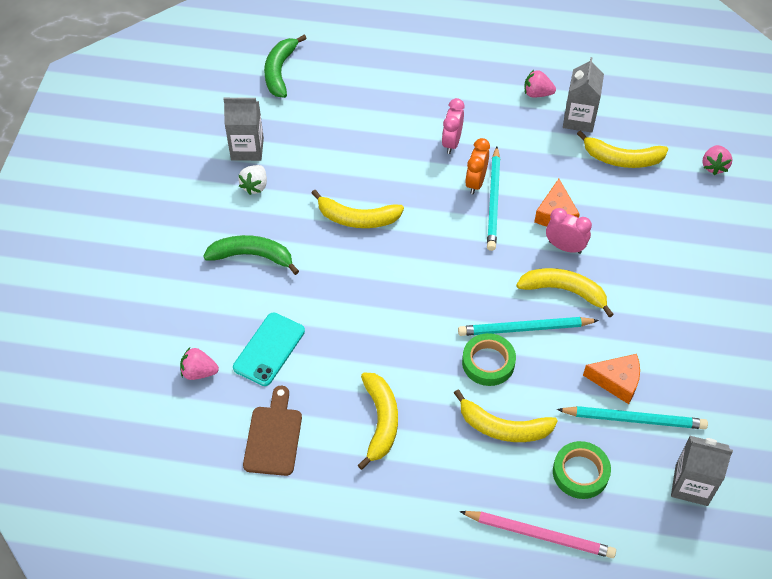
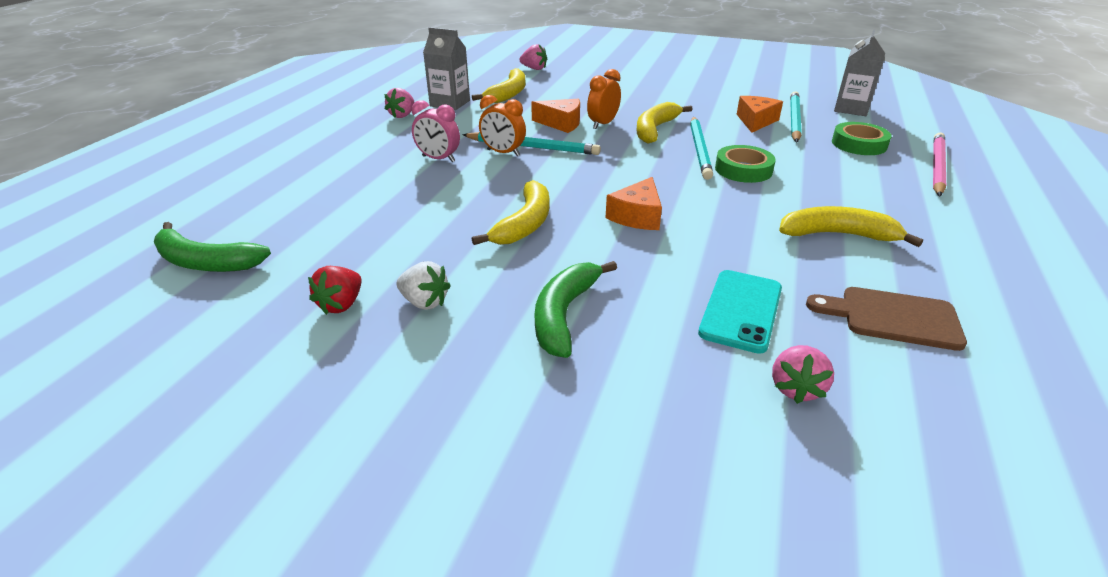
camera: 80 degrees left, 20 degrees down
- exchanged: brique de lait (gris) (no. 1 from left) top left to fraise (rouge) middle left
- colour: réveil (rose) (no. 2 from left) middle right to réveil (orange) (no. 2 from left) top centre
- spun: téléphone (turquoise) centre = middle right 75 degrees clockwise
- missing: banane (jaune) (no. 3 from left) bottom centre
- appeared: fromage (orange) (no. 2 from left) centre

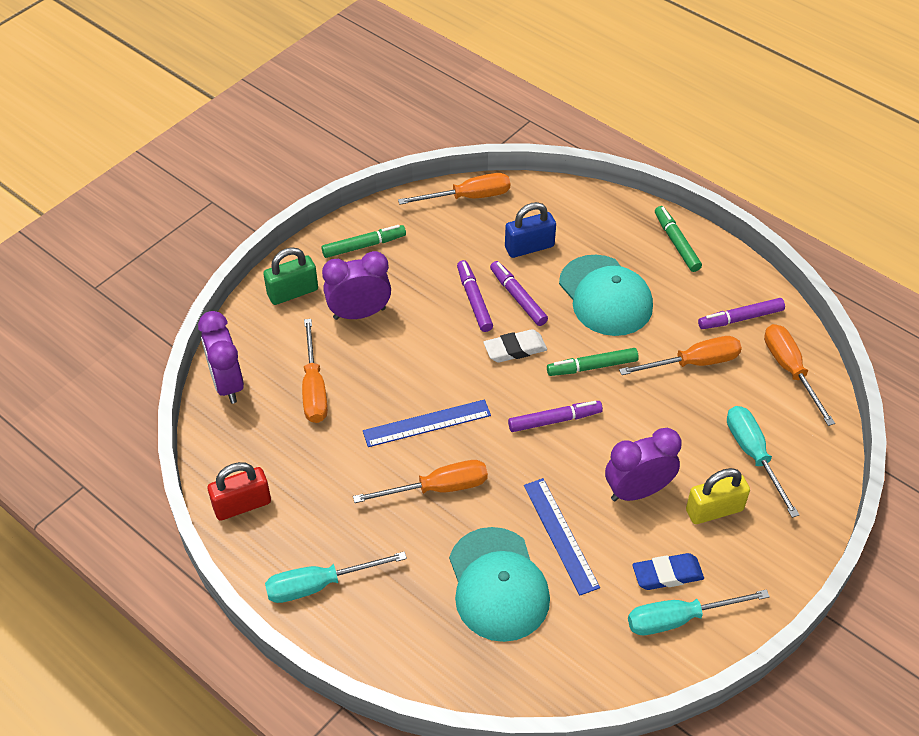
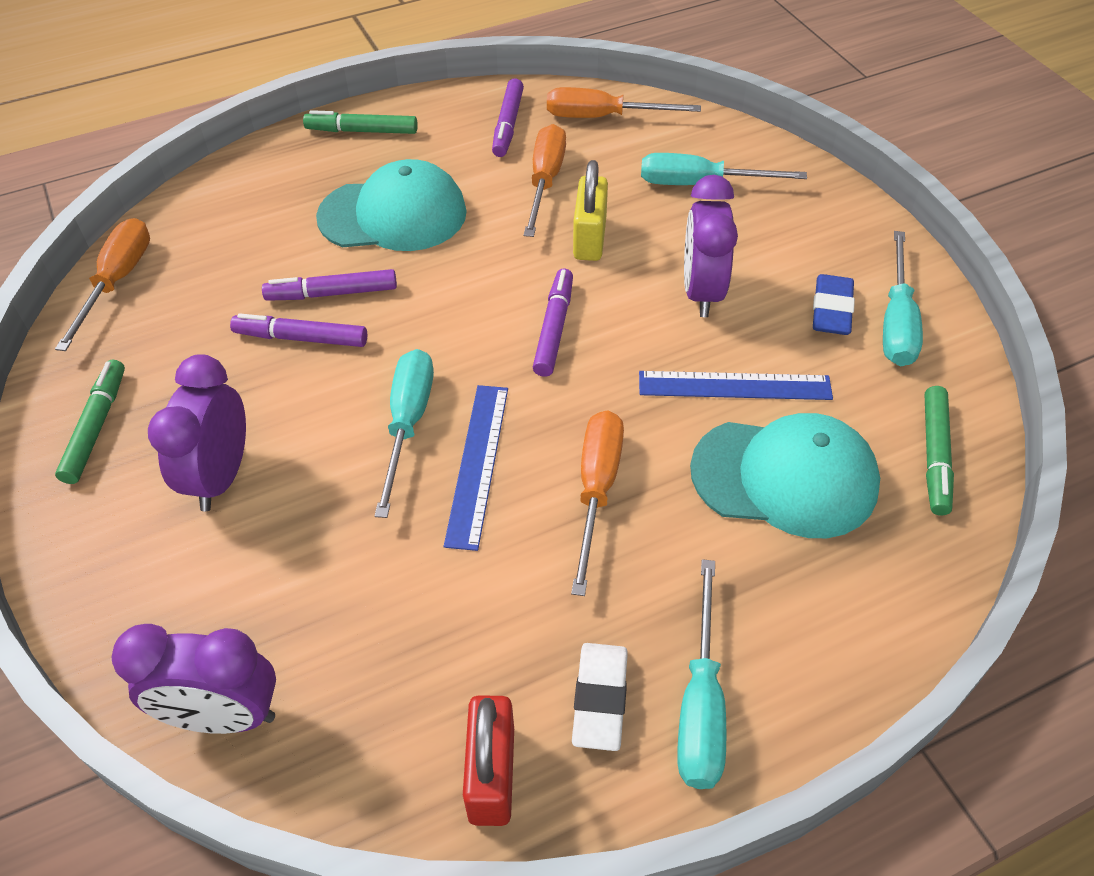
camera: 65 degrees left, 0 degrees up
- missing: cadenas (bleu) top centre
- missing: cadenas (vert) middle left
- missing: tournevis (orange) (no. 1 from left) centre
- relocated: gomme (blanc) centre to bottom centre
- relocated: feutre (vert) (no. 2 from left in the first image) centre to feutre (vert) (no. 3 from left) middle right
- relocated: cadenas (jaune) bottom right to top centre
- appeared: tournevis (turquoise) (no. 1 from left) centre

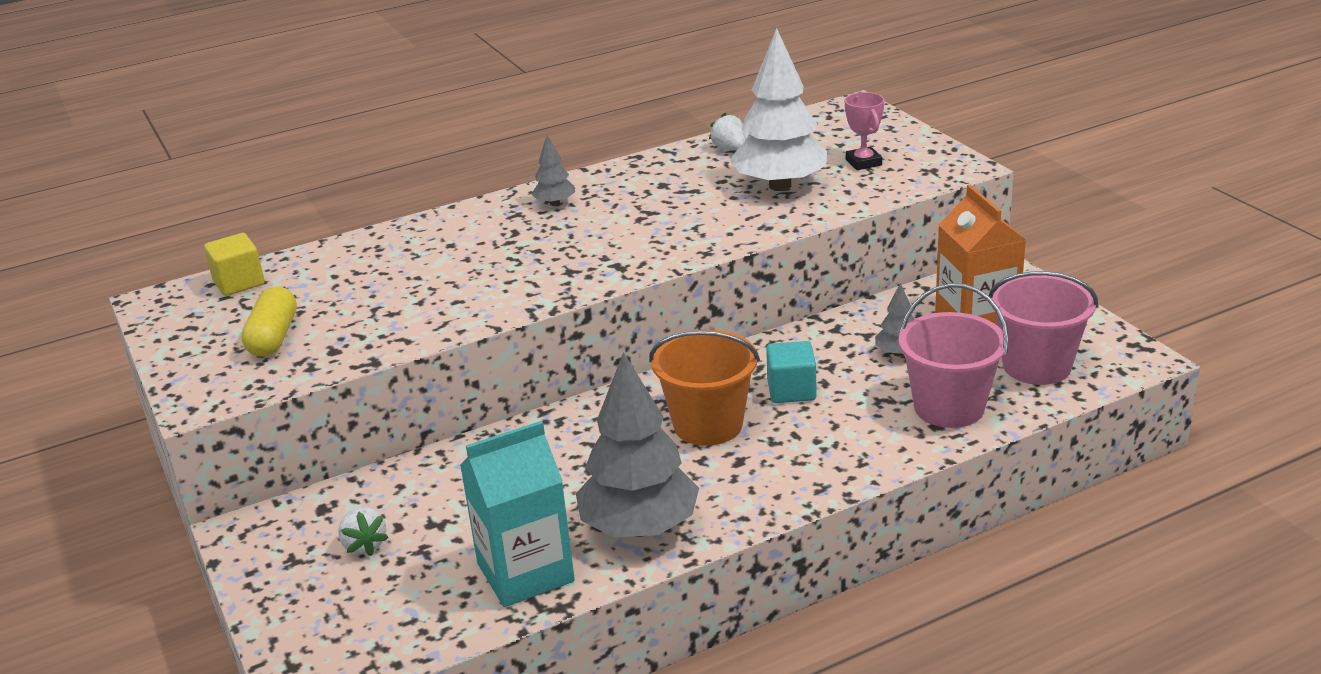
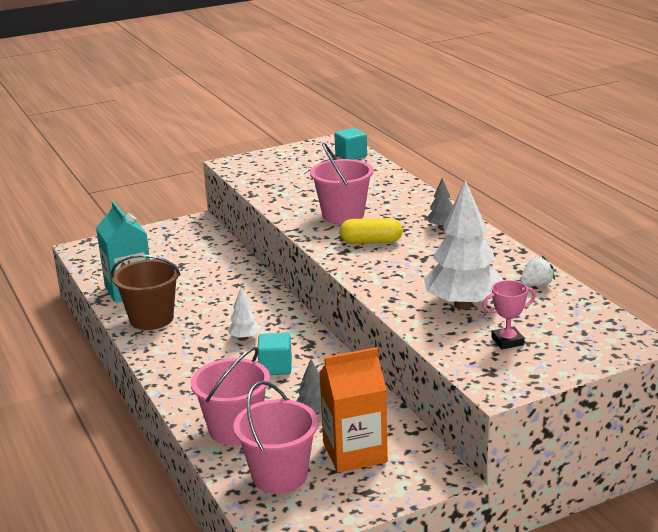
camera: 90 degrees right, 5 degrees down
- colour: cube (jaune) middle left to cube (turquoise) (no. 2 from left) top centre
- relocated: gélule (jaune) middle left to centre
- exchanged: seau (orange) centre to arbre (blanc) (no. 1 from left) centre
- exchanged: arbre (gris) (no. 2 from left) centre to seau (marron) middle left
- missing: fraise (blanc) (no. 1 from left) bottom left
- appeared: seau (rose) (no. 3 from left) centre

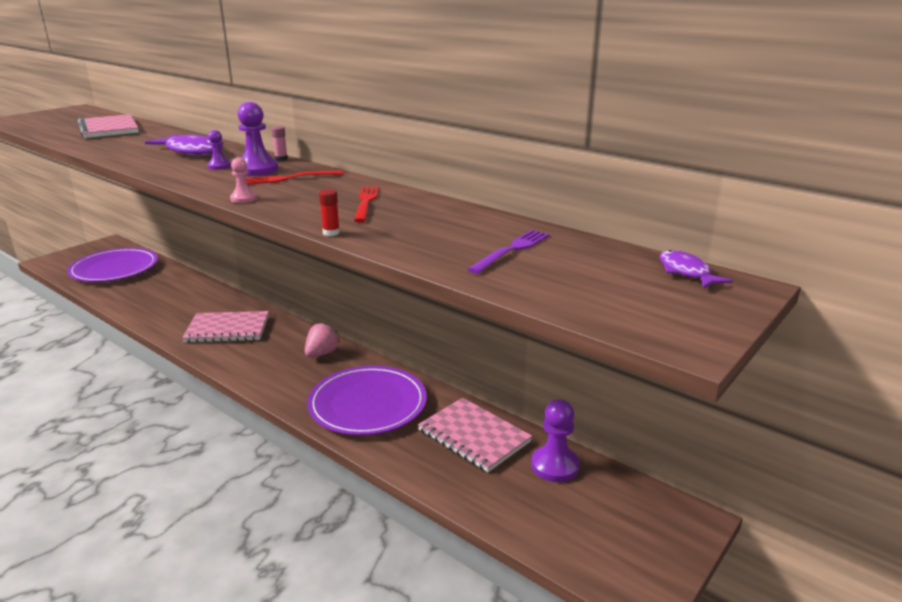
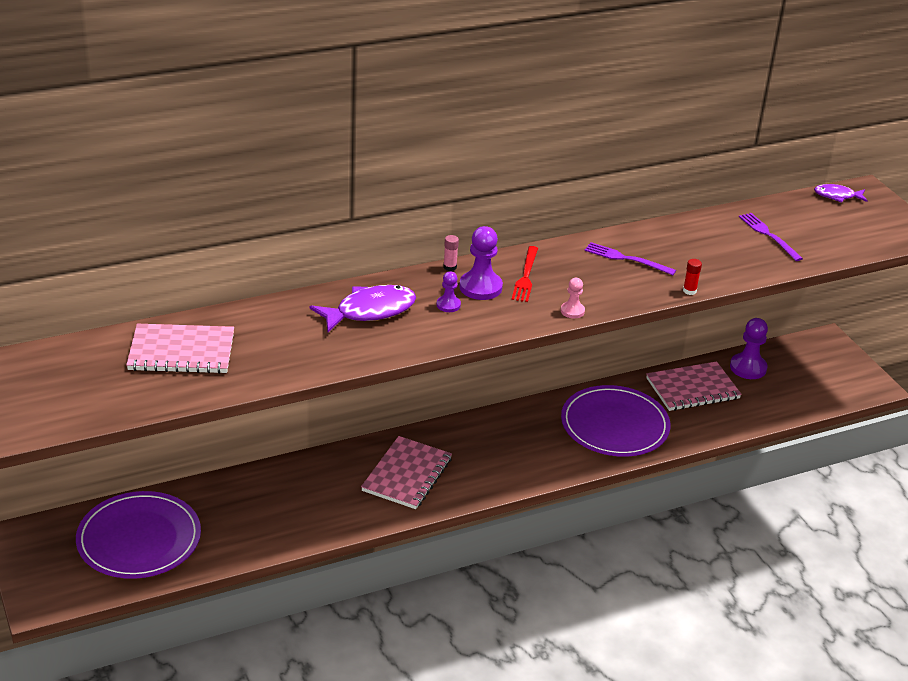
camera: 65 degrees left, 10 degrees up
- colour: fourchette (rouge) (no. 2 from left) centre to fourchette (violet) (no. 1 from left) middle right
- missing: fraise (rose) centre

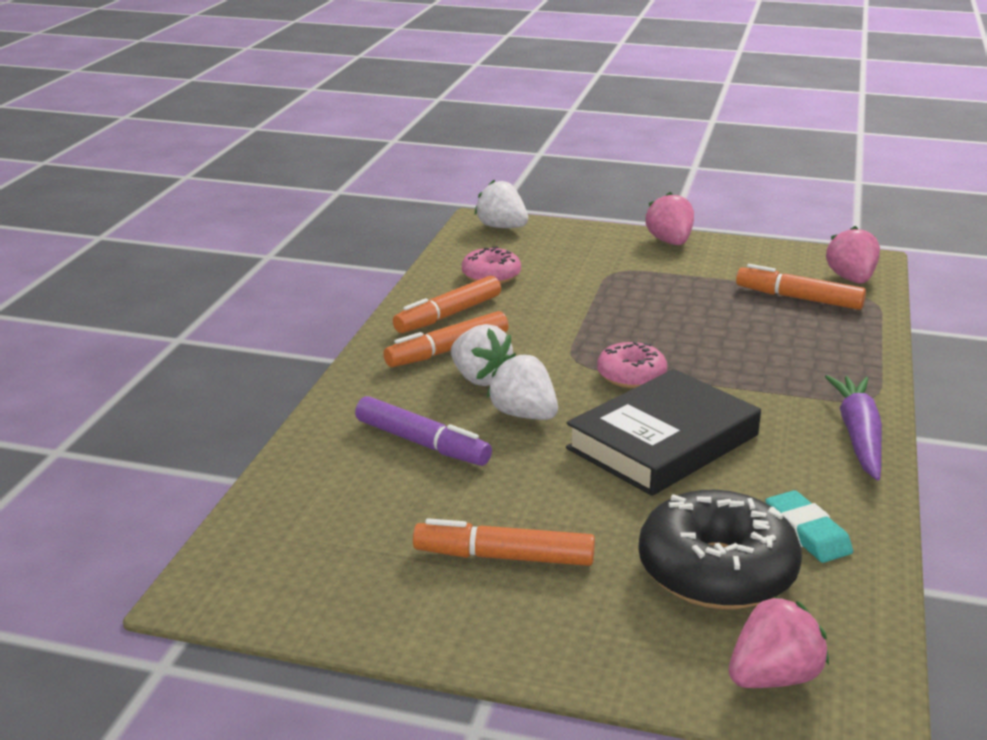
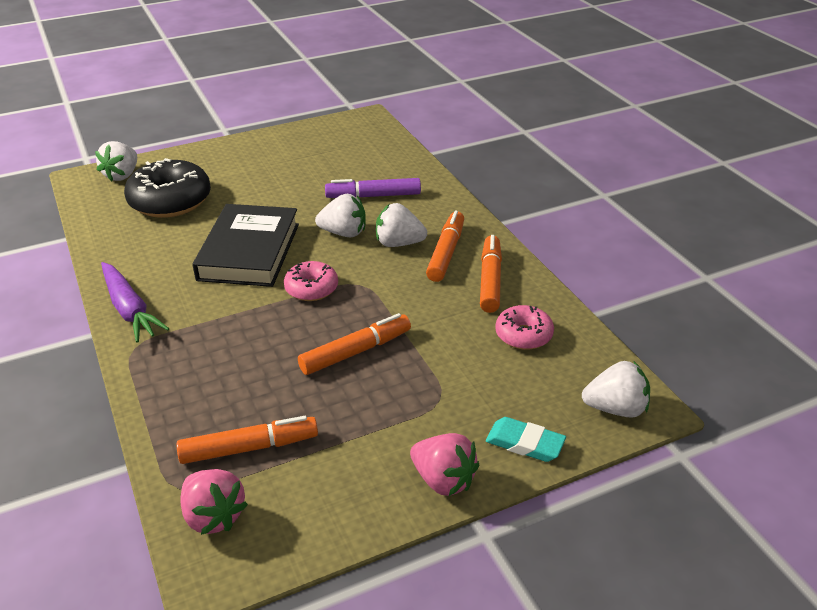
camera: 140 degrees right, 10 degrees up
- relocated: gomme (turquoise) bottom right to bottom centre
- relocated: feutre (orange) (no. 3 from left in the first image) bottom centre to feutre (orange) (no. 2 from left) centre
- colour: fraise (rose) (no. 2 from left) bottom right to fraise (blanc) (no. 1 from left) top left

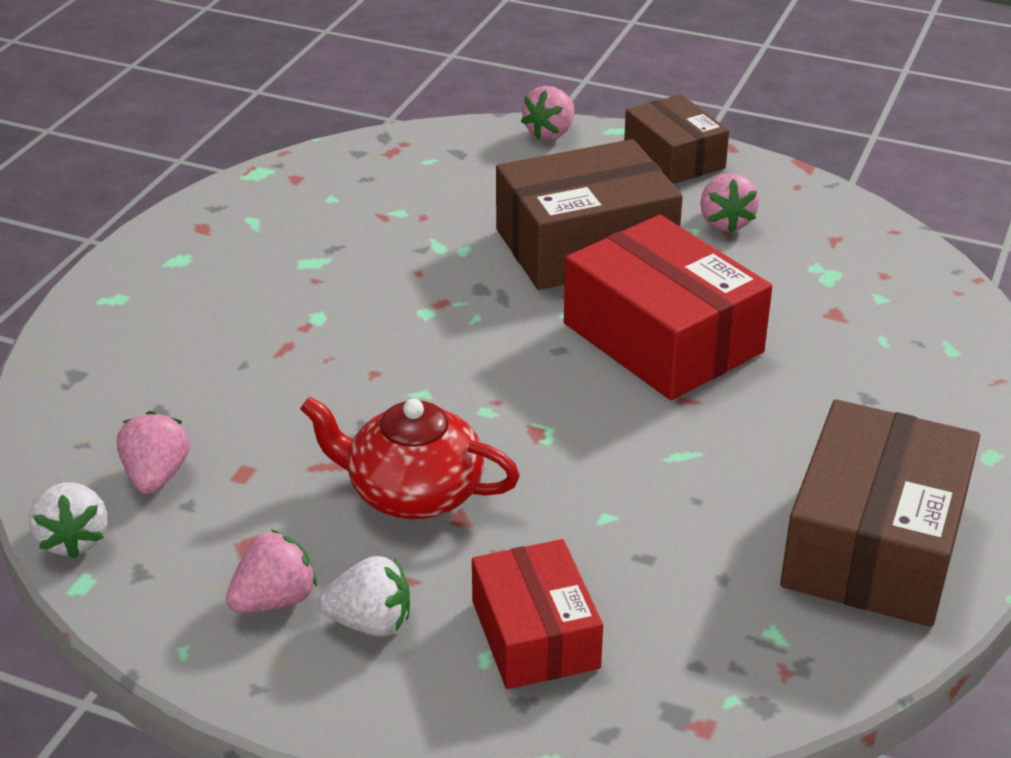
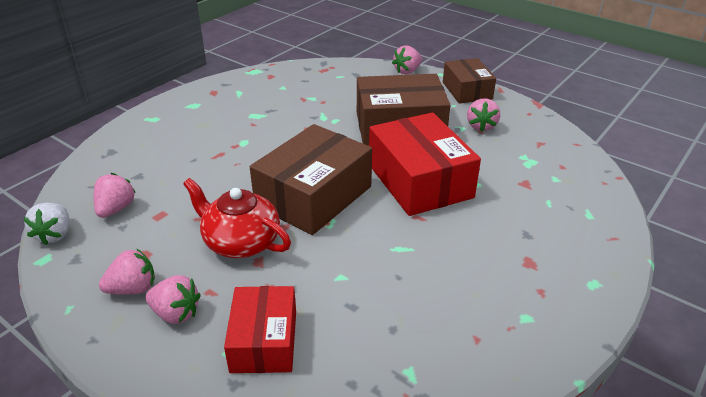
camera: 15 degrees right, 0 degrees up
- relocated: boîte (marron) (no. 3 from left in the first image) bottom right to boîte (marron) (no. 1 from left) centre
- colour: fraise (blanc) (no. 2 from left) bottom centre to fraise (rose) (no. 3 from left) bottom left

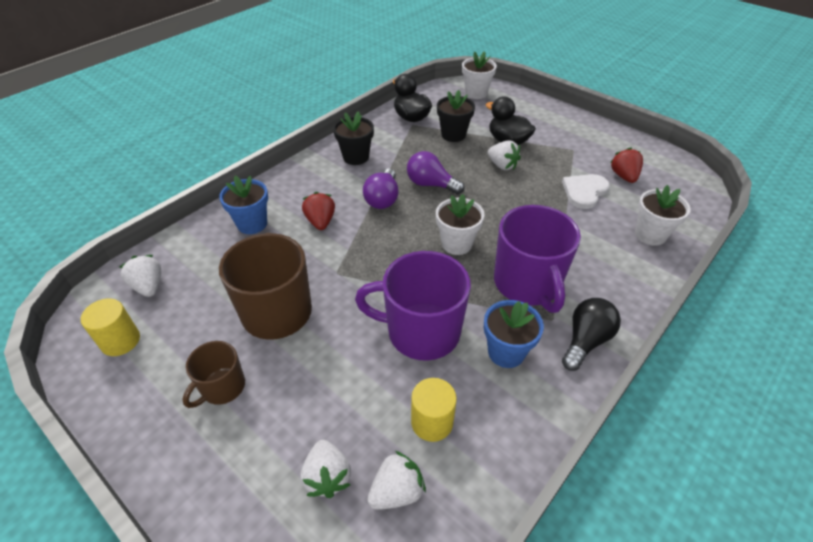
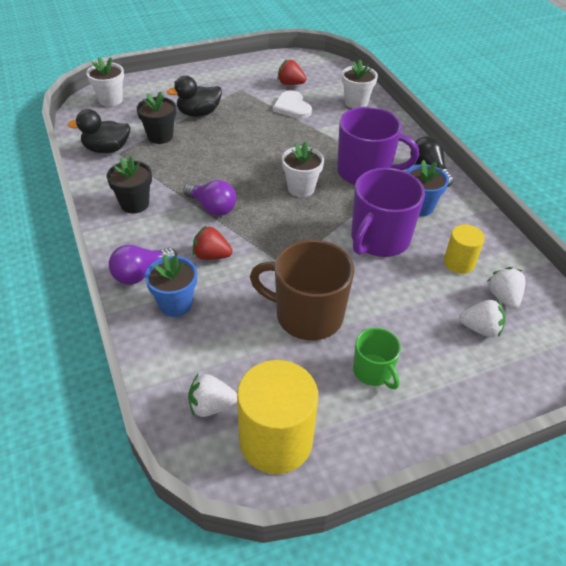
camera: 65 degrees left, 0 degrees up
- missing: fraise (blanc) (no. 4 from left) top centre
- relocated: ampoule (violet) (no. 2 from left in the first image) top centre to ampoule (violet) (no. 1 from left) middle left
- size: cylindre (jaune) (no. 1 from left) middle left = bottom centre x1.82
- colour: tasse (marron) (no. 1 from left) bottom left to tasse (vert) centre

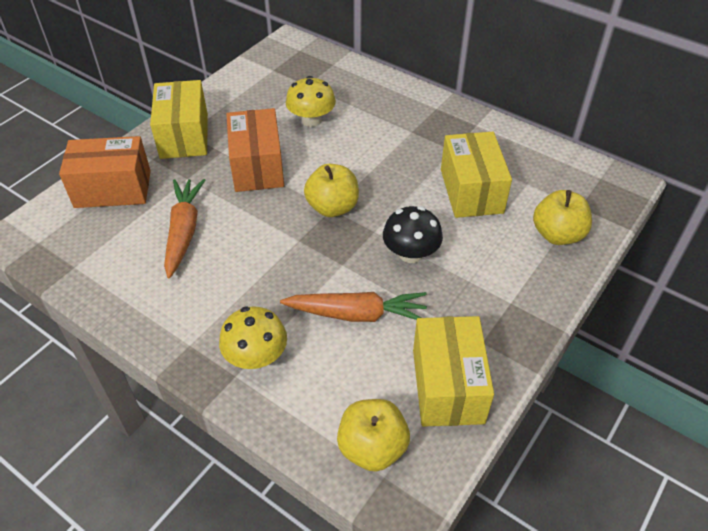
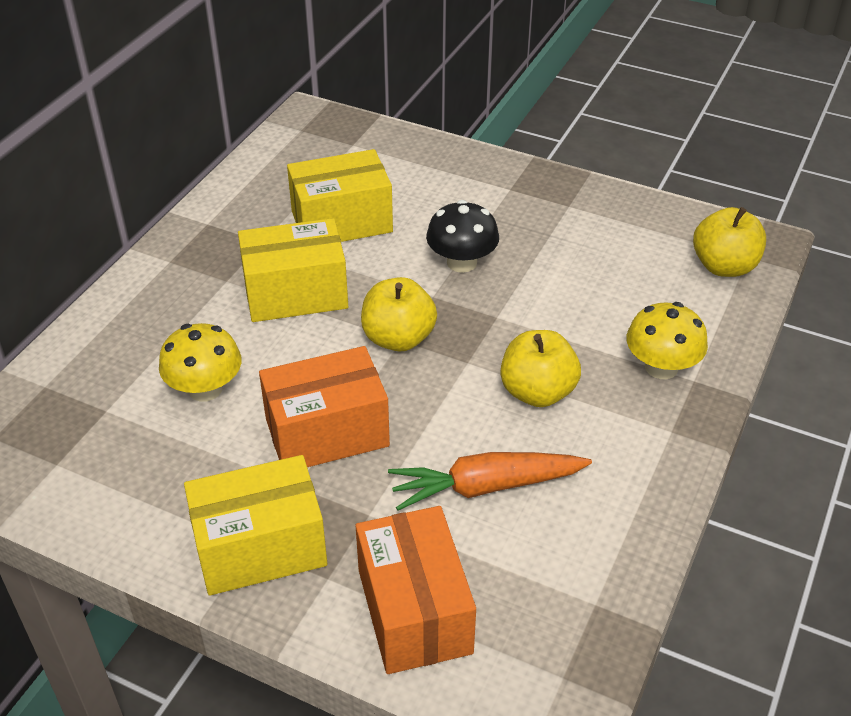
camera: 100 degrees left, 5 degrees down
- relocated: pomme (jaune) (no. 3 from left in the first image) middle right to pomme (jaune) (no. 2 from left) centre
- missing: carotte (orange) (no. 2 from left) centre
- relocated: boîte (jaune) (no. 2 from left) bottom centre to centre

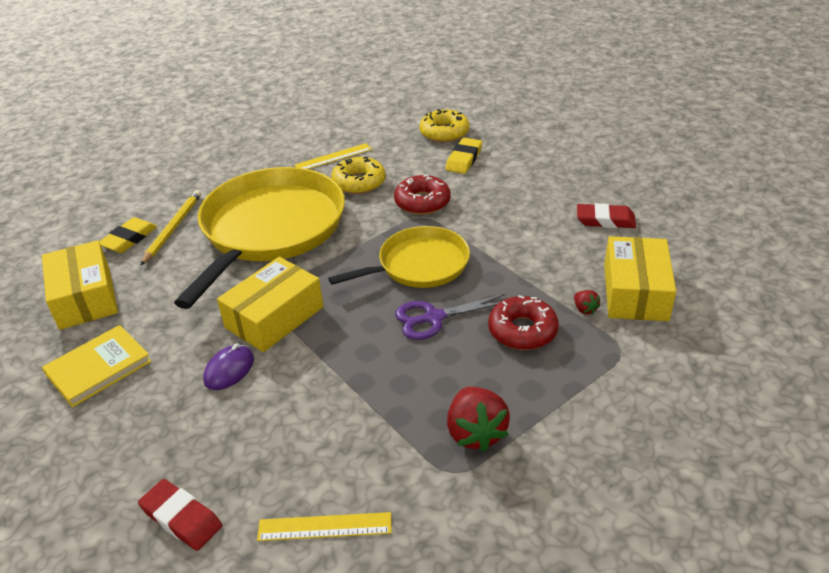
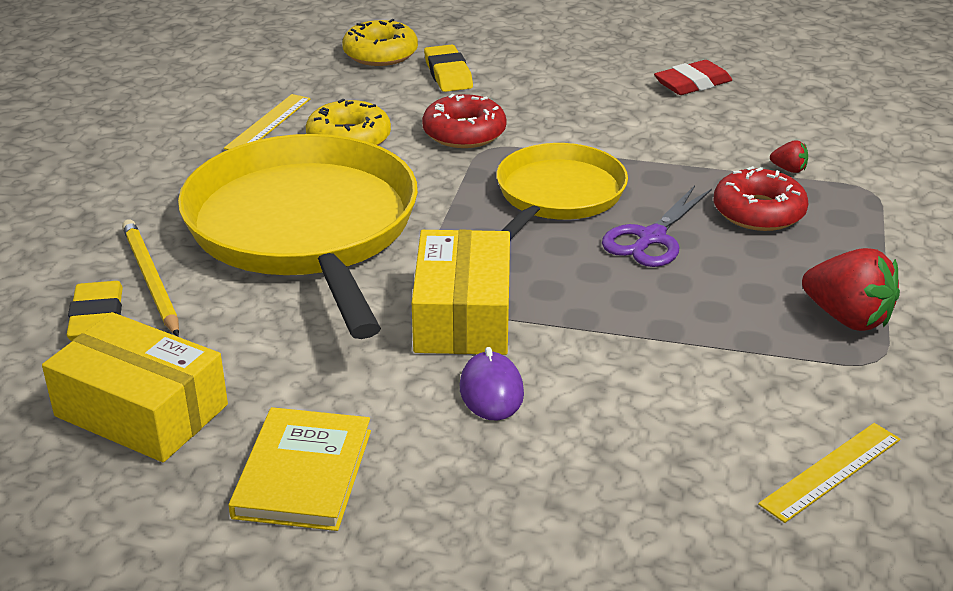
camera: 40 degrees left, 5 degrees down
- missing: boîte (jaune) (no. 3 from left) middle right
- missing: gomme (rouge) (no. 1 from left) bottom left

